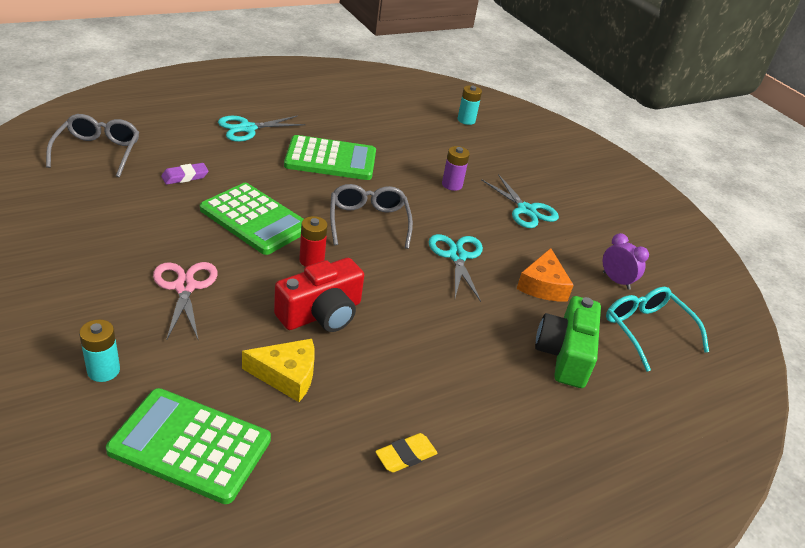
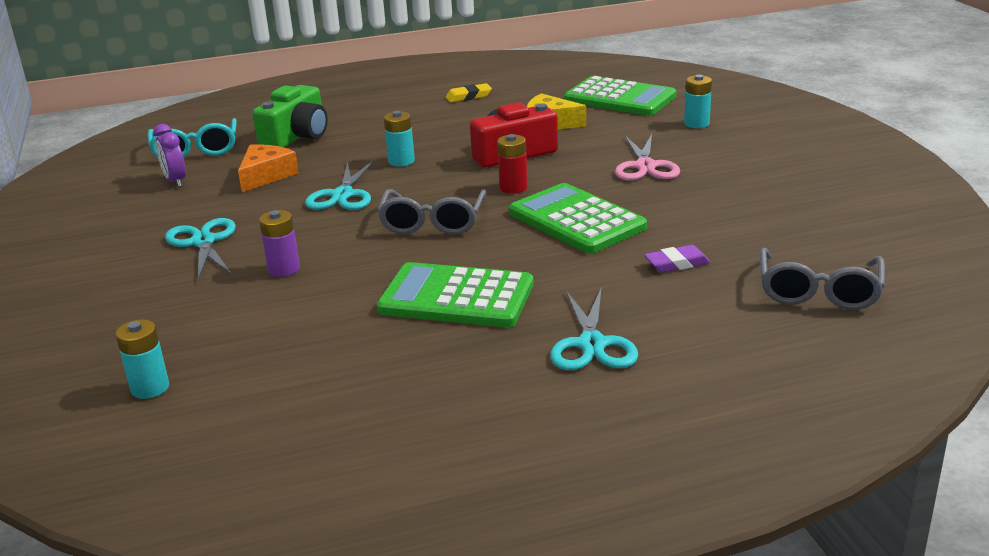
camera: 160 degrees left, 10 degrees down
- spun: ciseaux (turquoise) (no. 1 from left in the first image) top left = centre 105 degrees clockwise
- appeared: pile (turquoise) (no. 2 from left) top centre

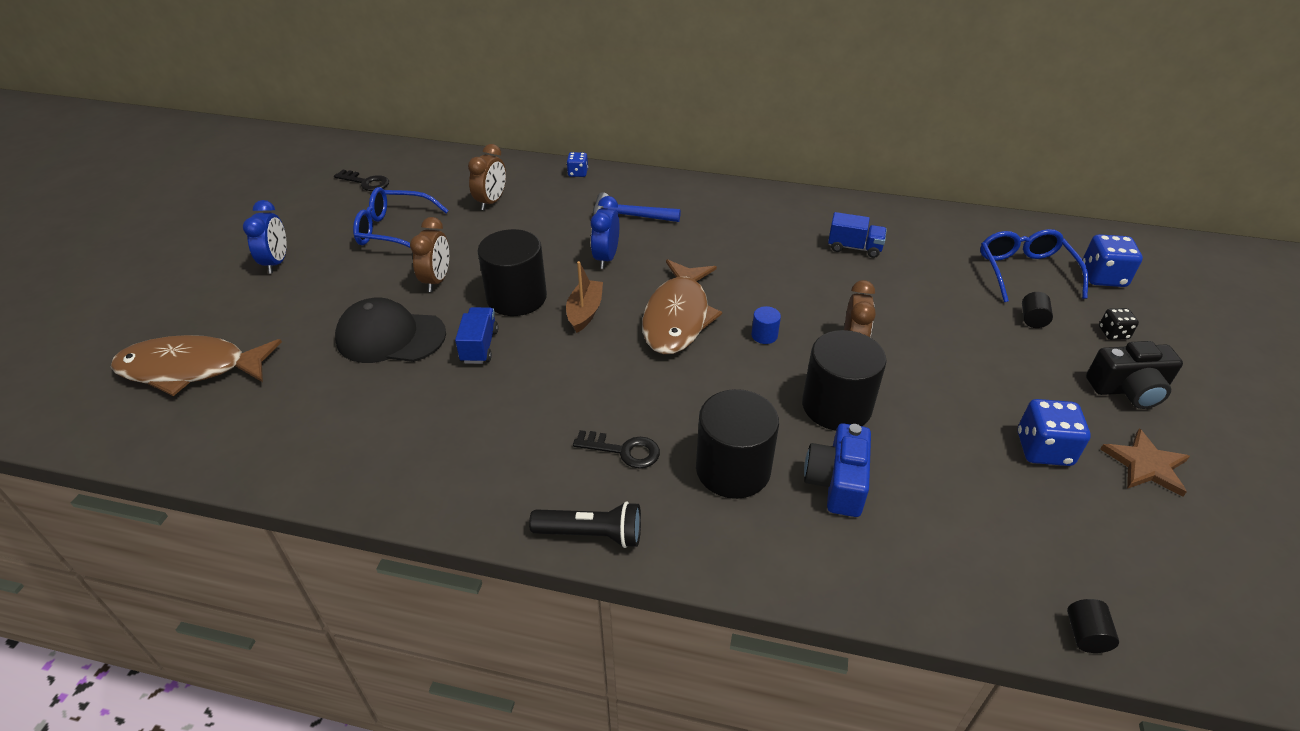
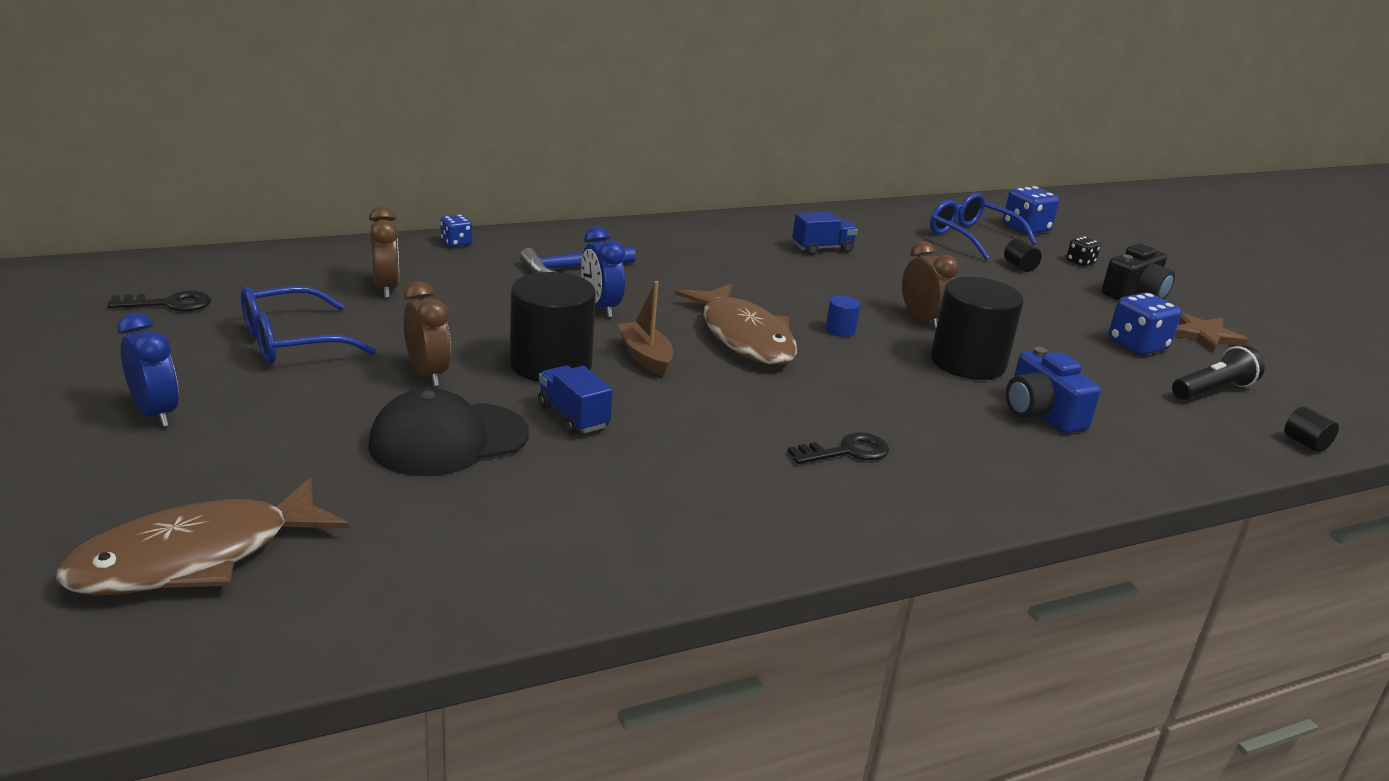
camera: 40 degrees left, 15 degrees down
- missing: cylindre (noir) (no. 2 from left) centre
- relocated: lampe de poche (noir) bottom centre to middle right

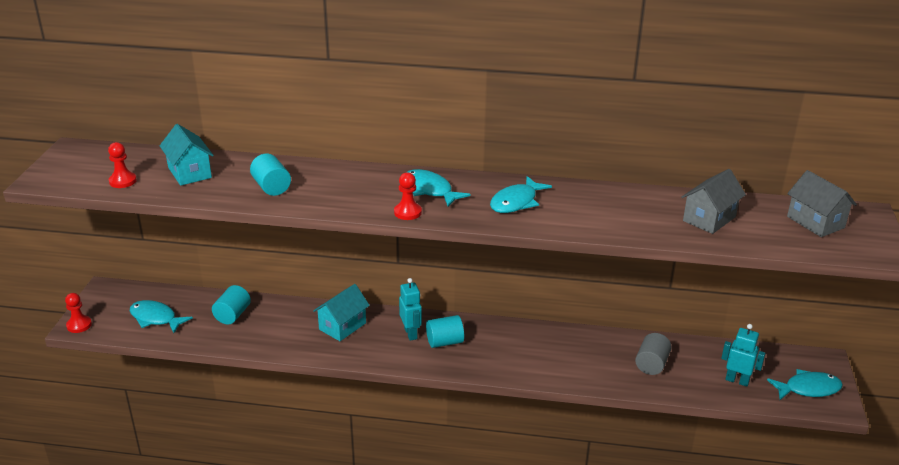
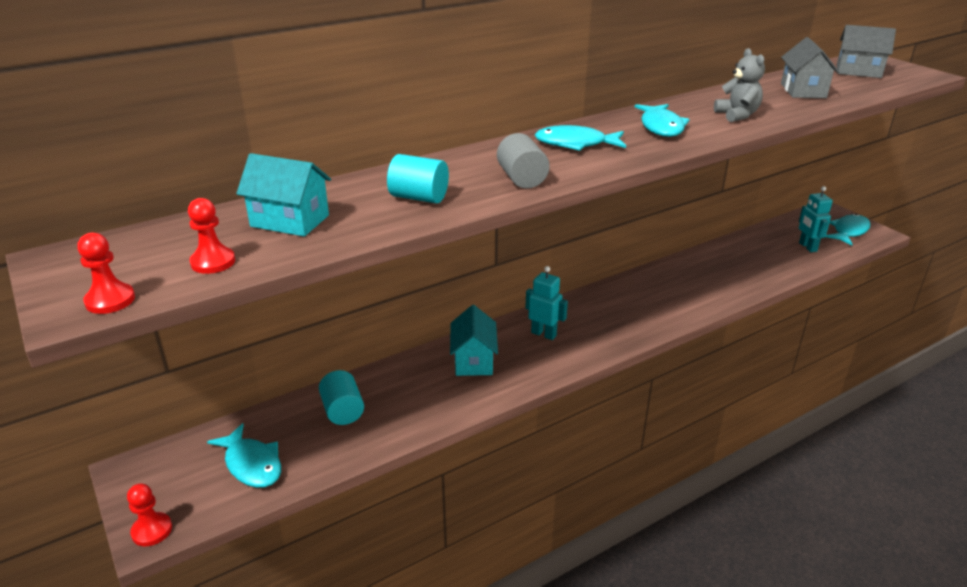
camera: 40 degrees left, 0 degrees up
- relocated: pion (rouge) (no. 3 from left in the first image) centre to pion (rouge) (no. 1 from left) middle left
- spun: poisson (turquoise) (no. 1 from left) bottom left = bottom left 120 degrees counterclockwise
- missing: cylindre (turquoise) (no. 3 from left) bottom centre
- spun: robot (turquoise) (no. 2 from left) bottom right = middle right 90 degrees counterclockwise
- relocated: cylindre (gris) bottom right to top centre
- appeared: ours en peluche (gris) top right

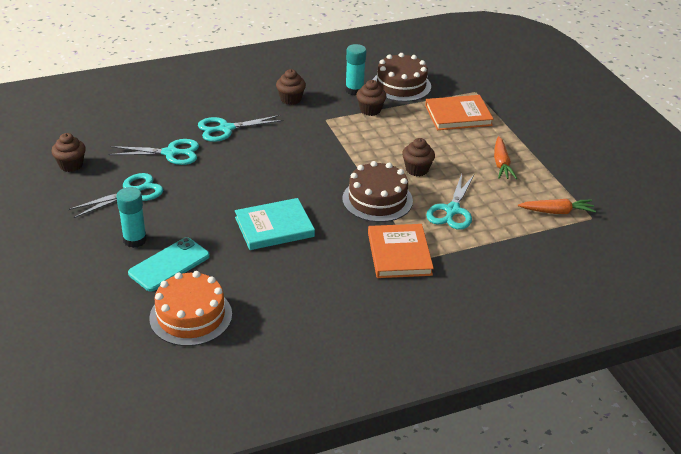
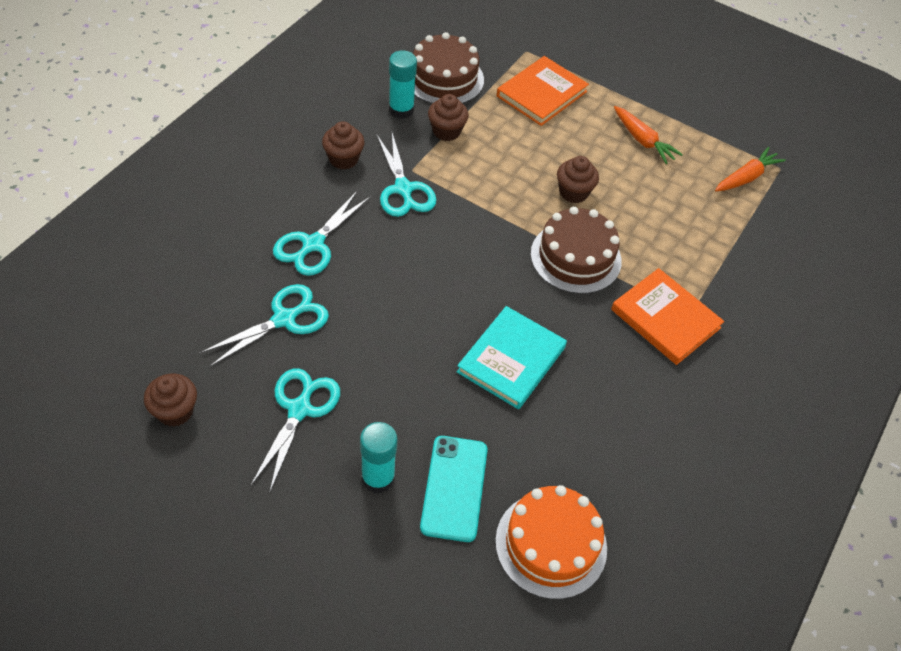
camera: 40 degrees left, 15 degrees up
- relocated: ciseaux (turquoise) (no. 4 from left) centre to top centre

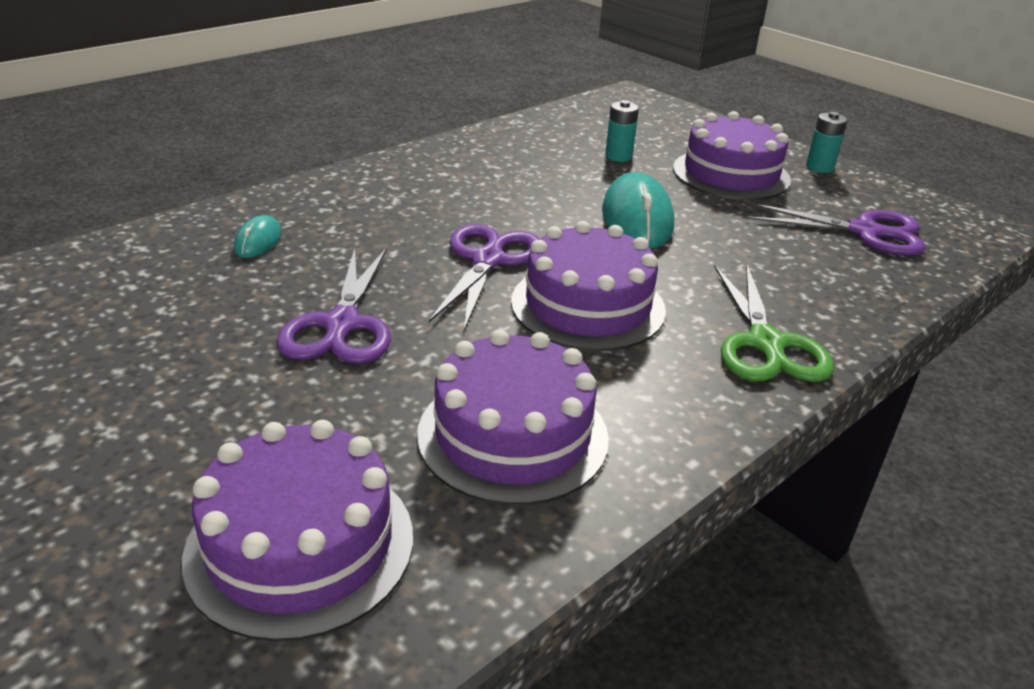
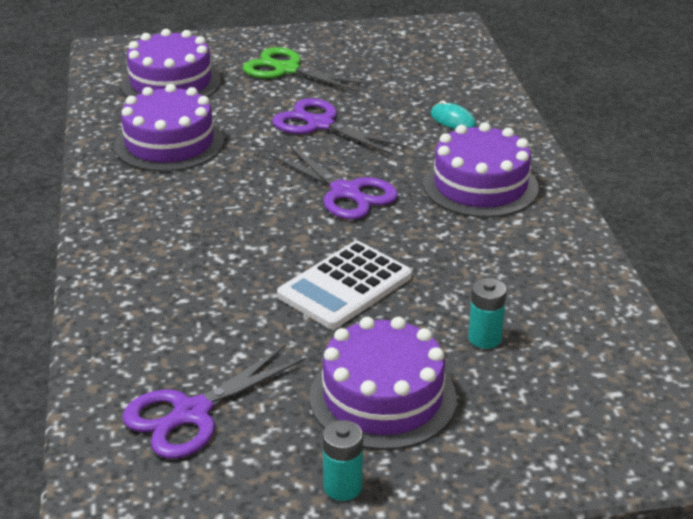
camera: 125 degrees right, 0 degrees up
- exchanged: souris (turquoise) (no. 2 from left) top centre to calculatrice (blanc) centre
- relocated: gâteau (violet) (no. 3 from left in the first image) centre to gâteau (violet) (no. 4 from left) top right
- relocated: ciseaux (vert) middle right to top centre

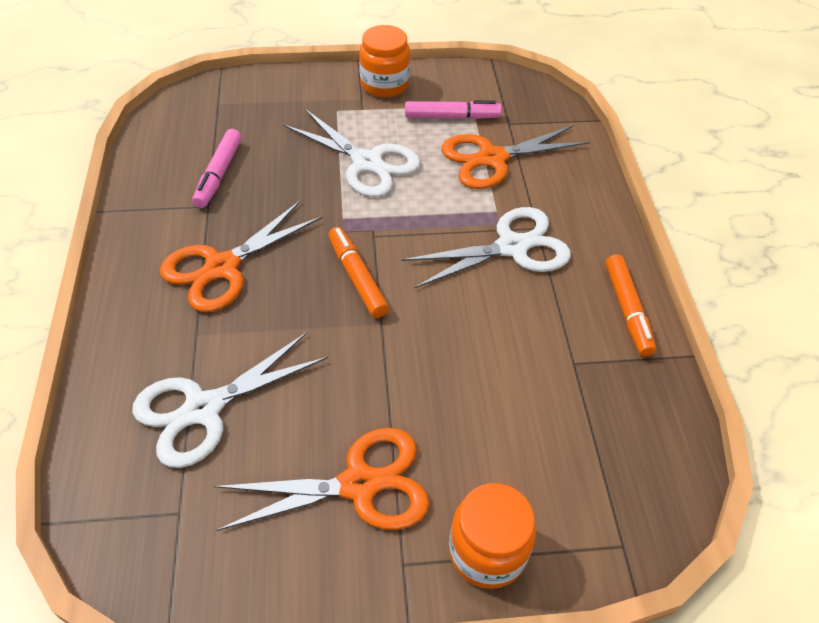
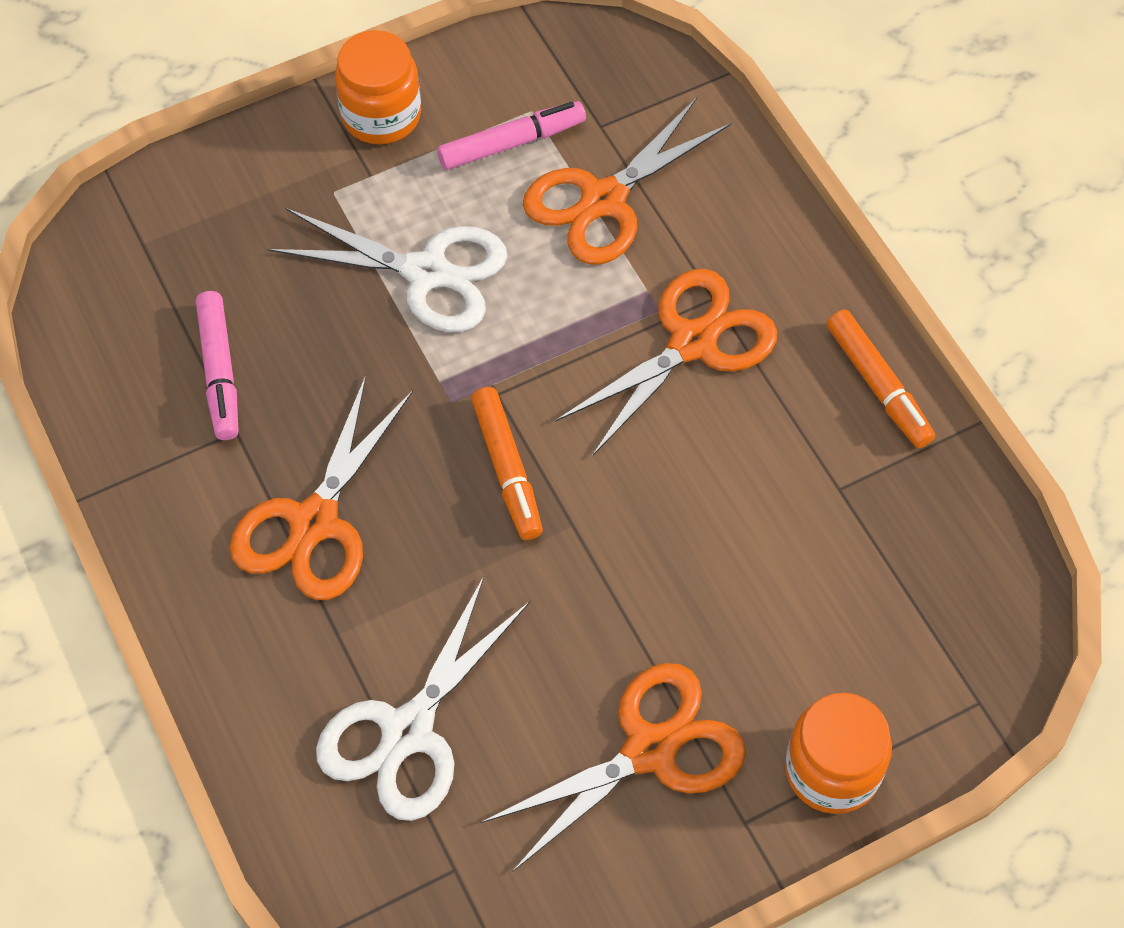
camera: 20 degrees left, 10 degrees up
- colour: ciseaux (blanc) (no. 3 from left) centre to ciseaux (orange) (no. 4 from left) centre
- spun: feutre (orange) (no. 1 from left) centre = centre 150 degrees counterclockwise

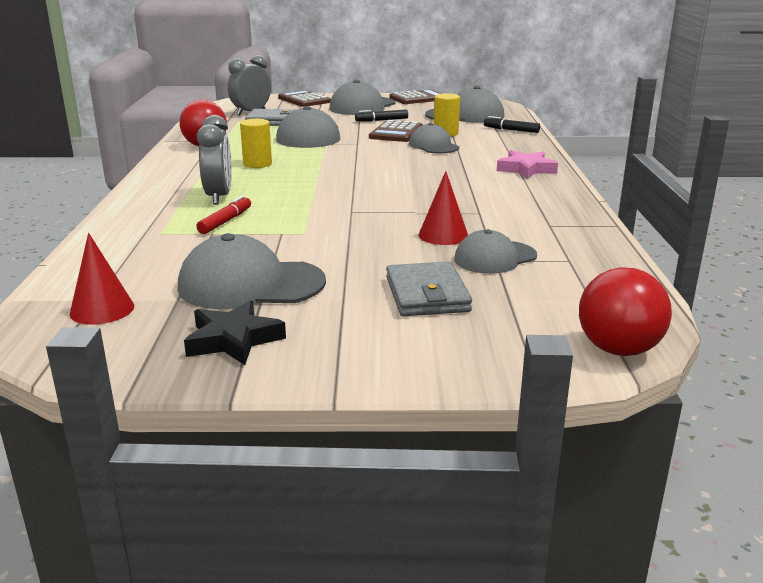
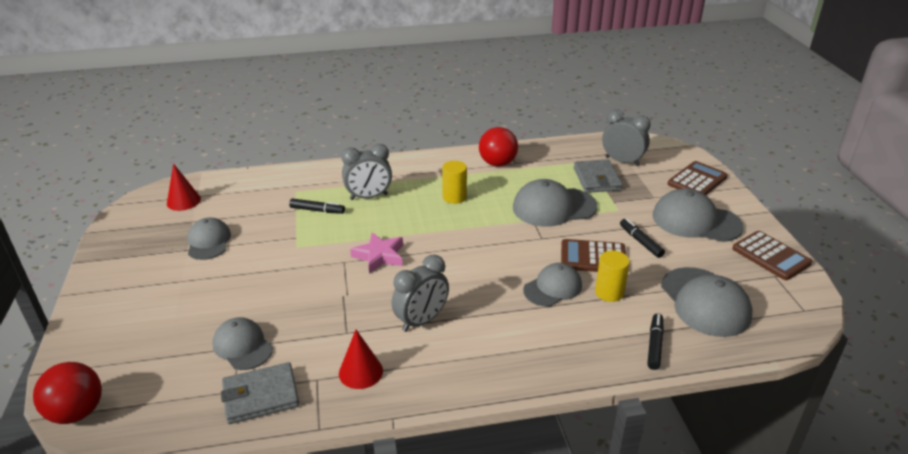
camera: 80 degrees right, 10 degrees up
- relocated: étoile (rose) top right to centre
- relocated: cône (rouge) (no. 2 from left) centre to bottom centre
- colour: feutre (rouge) middle left to feutre (noir) (no. 1 from left) centre
- size: casquette (gris) (no. 1 from left) middle left = middle left x0.64
- relocated: portefeuille (gris) (no. 2 from left in the first image) centre to portefeuille (gris) (no. 1 from left) bottom left
- missing: étoile (noir) middle left
- appeared: réveil (gris) (no. 2 from left) centre

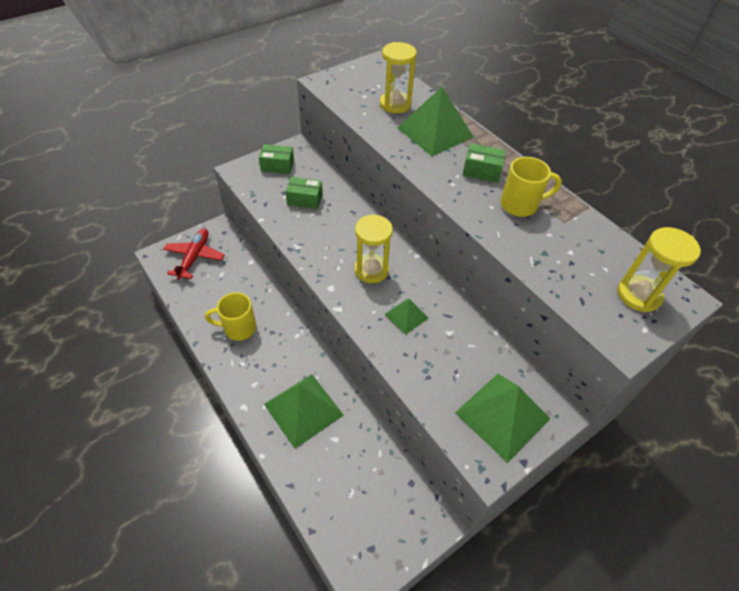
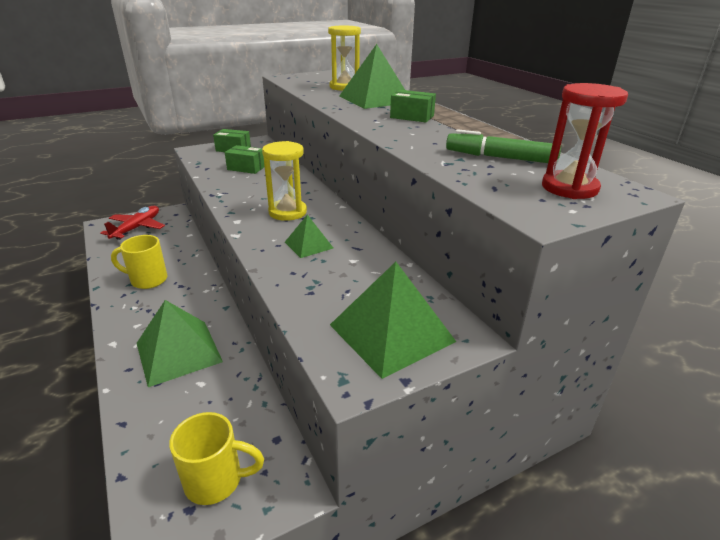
camera: 10 degrees right, 20 degrees down
- relocated: tasse (jaune) (no. 2 from left) top right to bottom left
- colour: sablier (jaune) (no. 3 from left) middle right to sablier (rouge) top right
- appeared: feutre (vert) top right

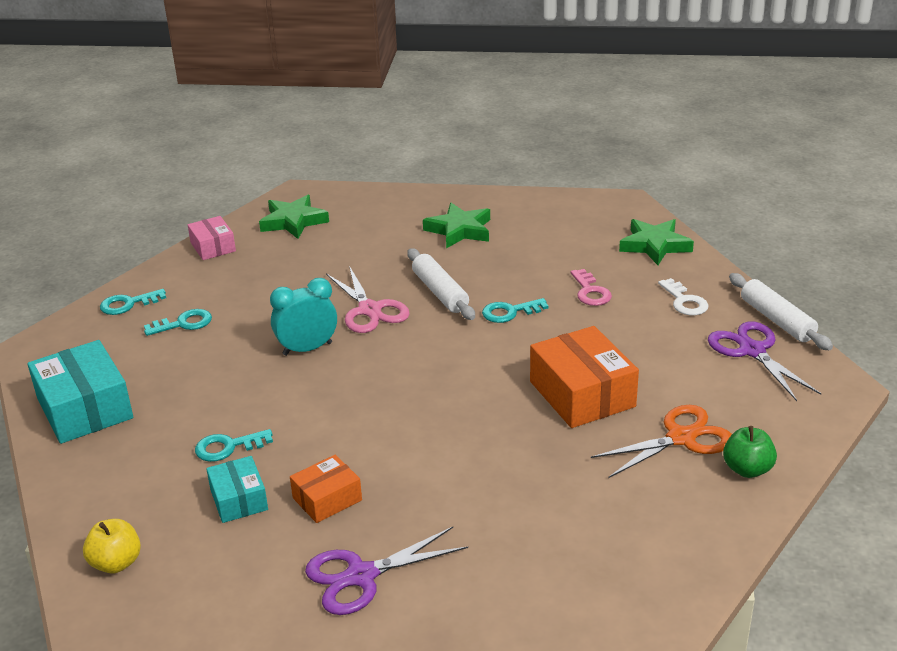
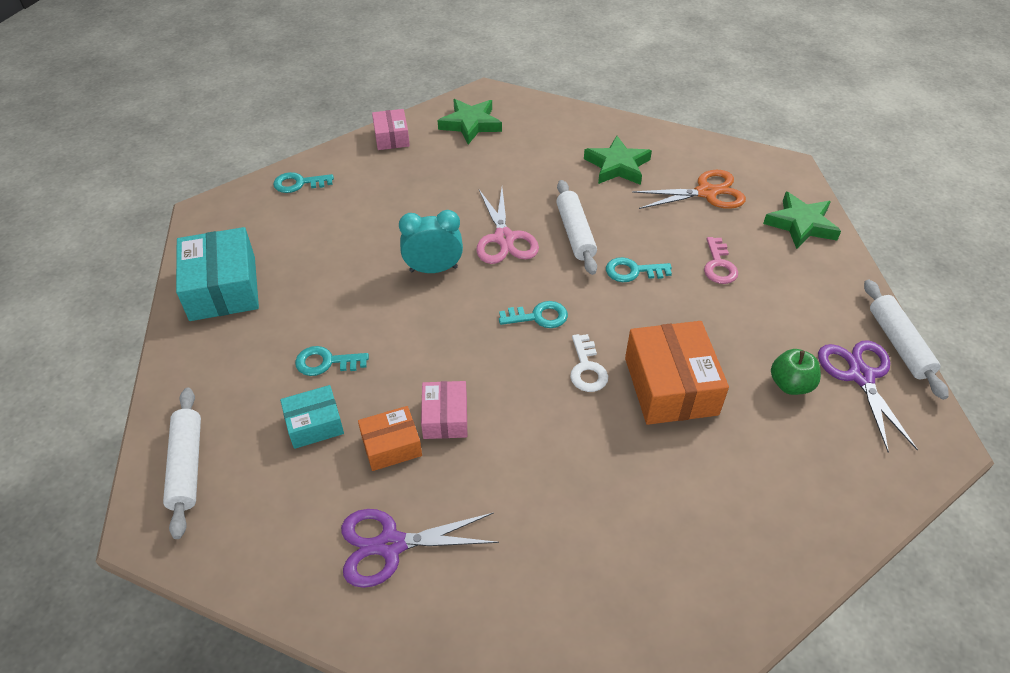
camera: 15 degrees right, 15 degrees up
- relocated: clé (blanc) middle right to centre
- relocated: clé (turquoise) (no. 2 from left in the first image) middle left to clé (turquoise) (no. 3 from left) centre
- relocated: ciseaux (orange) bottom right to top right
- relocated: pomme (vert) bottom right to middle right
- spun: boîte (turquoise) (no. 2 from left) bottom left = middle left 75 degrees clockwise
- exchanged: pomme (jaune) bottom left to rouleau à pâtisserie (blanc) (no. 1 from left) bottom left
- appeared: boîte (rose) (no. 2 from left) centre

